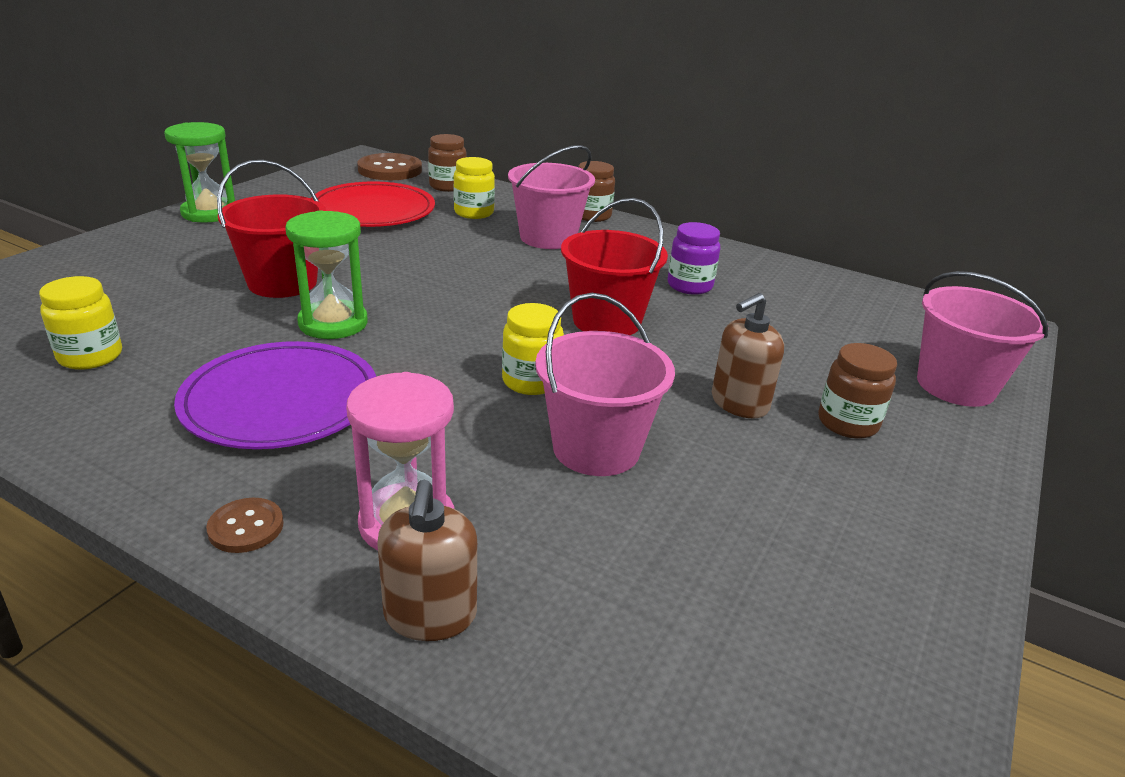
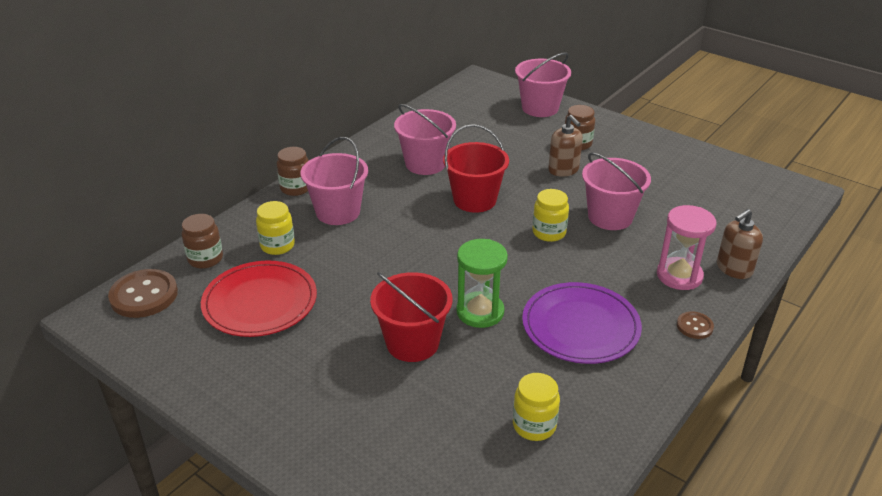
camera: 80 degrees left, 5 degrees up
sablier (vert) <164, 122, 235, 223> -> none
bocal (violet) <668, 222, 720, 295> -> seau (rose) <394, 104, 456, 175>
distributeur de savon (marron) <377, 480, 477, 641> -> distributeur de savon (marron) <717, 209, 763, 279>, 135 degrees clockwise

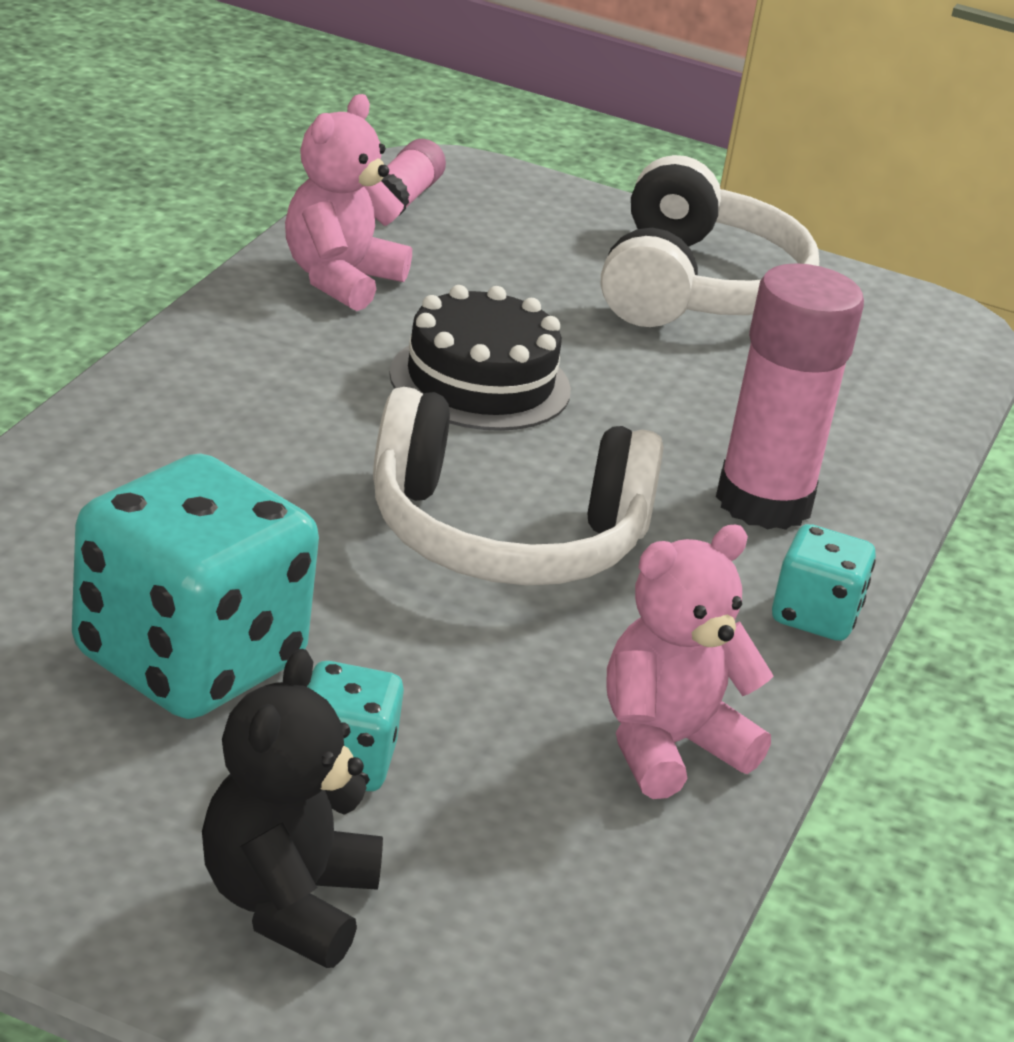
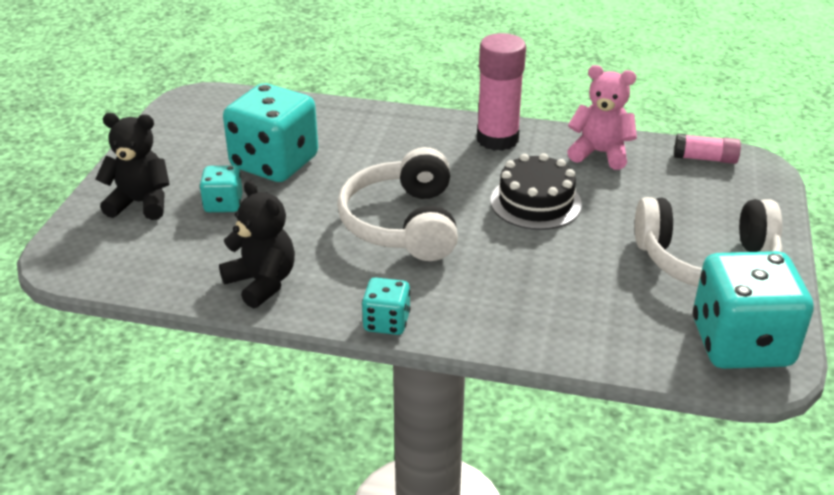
camera: 85 degrees right, 5 degrees up
bâton de colle (rose) <716, 263, 864, 530> -> bâton de colle (rose) <477, 33, 526, 151>, move
ours en peluche (rose) <606, 524, 773, 799> -> ours en peluche (noir) <219, 180, 295, 308>
none -> dé (turquoise) <693, 251, 814, 369>

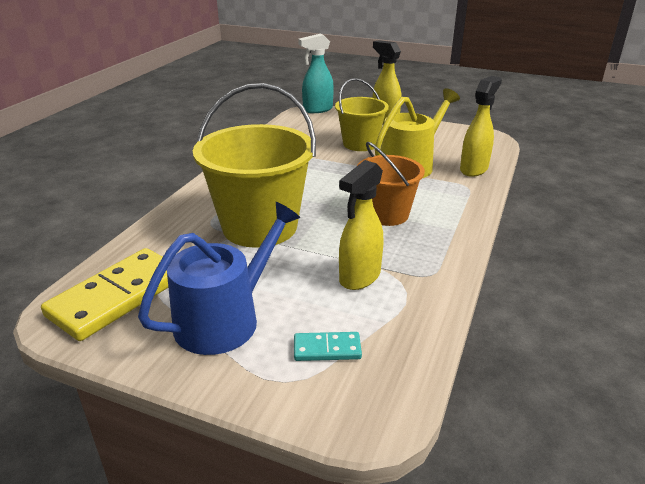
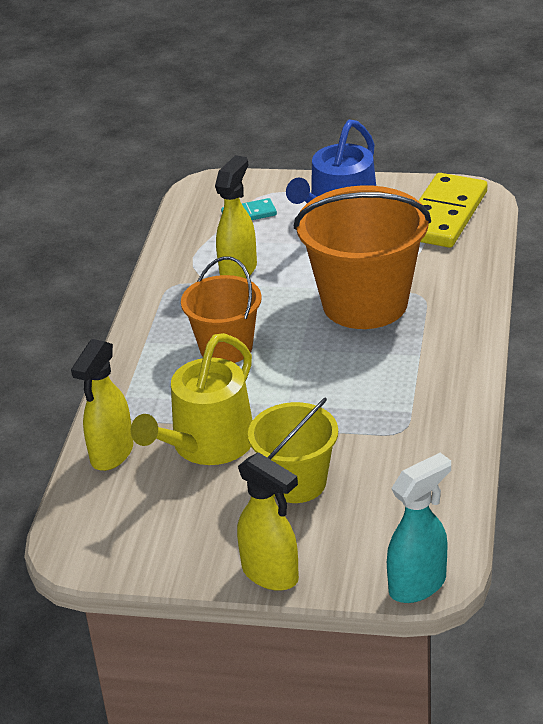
camera: 170 degrees right, 5 degrees up
seau (jaune) <193, 83, 316, 248> -> seau (orange) <294, 186, 431, 329>

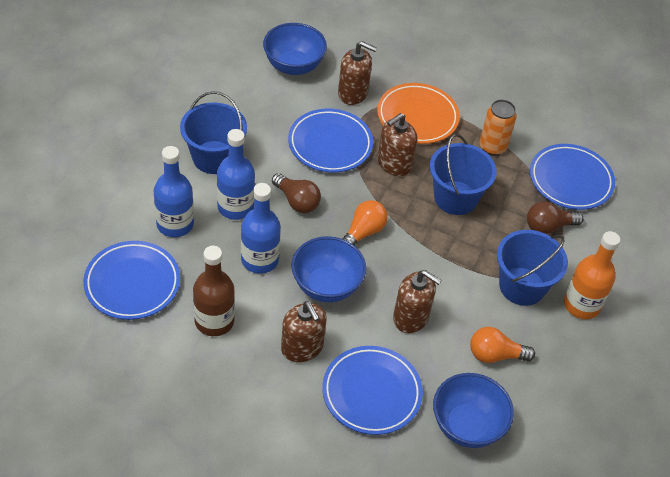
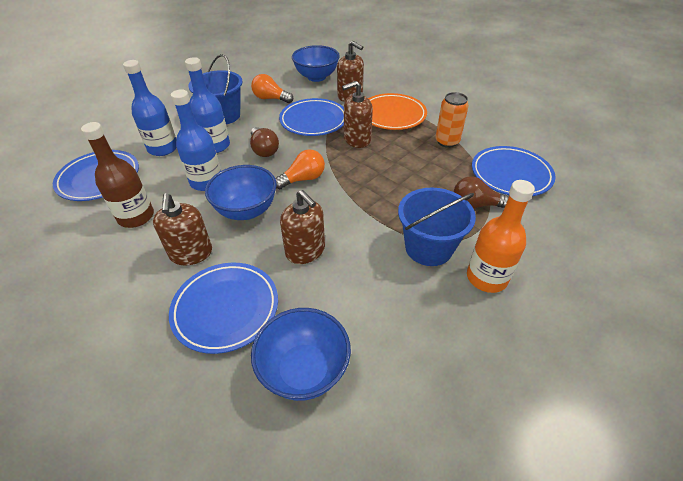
camera: 25 degrees right, 5 degrees down
seau (bleu) <430, 134, 497, 215> -> none
ampoule (orange) <470, 327, 535, 363> -> ampoule (orange) <251, 74, 293, 103>, move

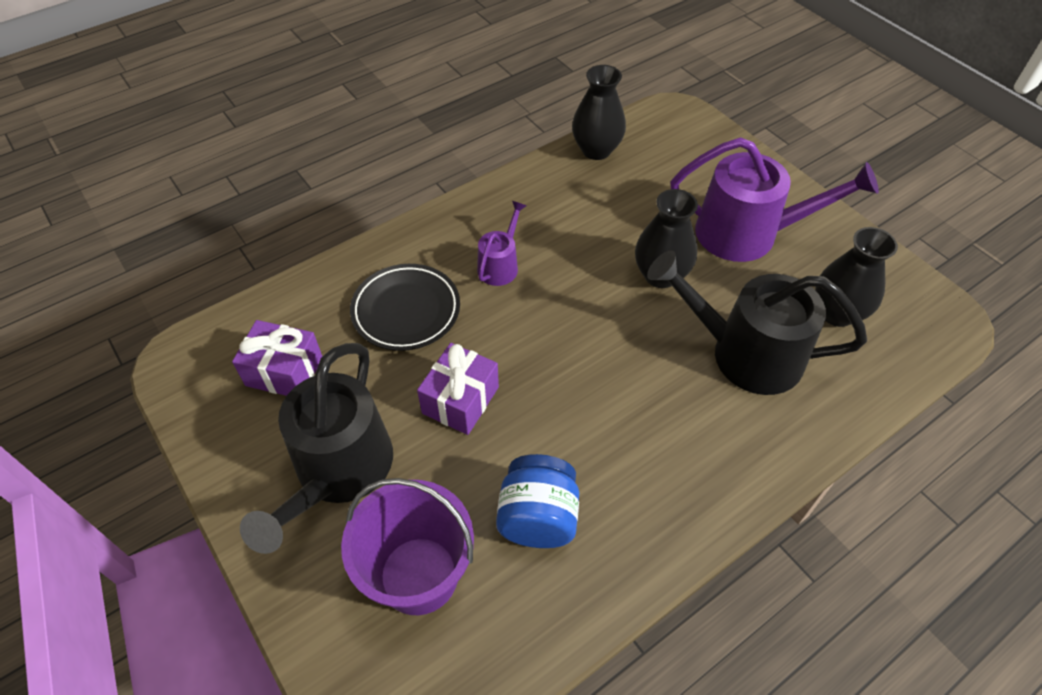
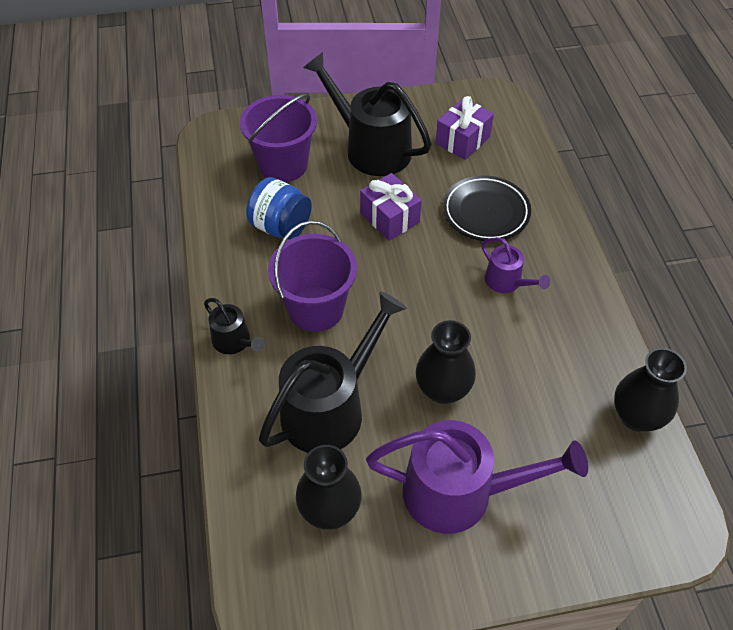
camera: 115 degrees right, 0 degrees up
arrosoir (violet) <671, 137, 879, 262> -> arrosoir (violet) <366, 420, 588, 534>, 120 degrees counterclockwise
none -> seau (violet) <268, 221, 357, 332>
none -> arrosoir (noir) <204, 298, 265, 354>

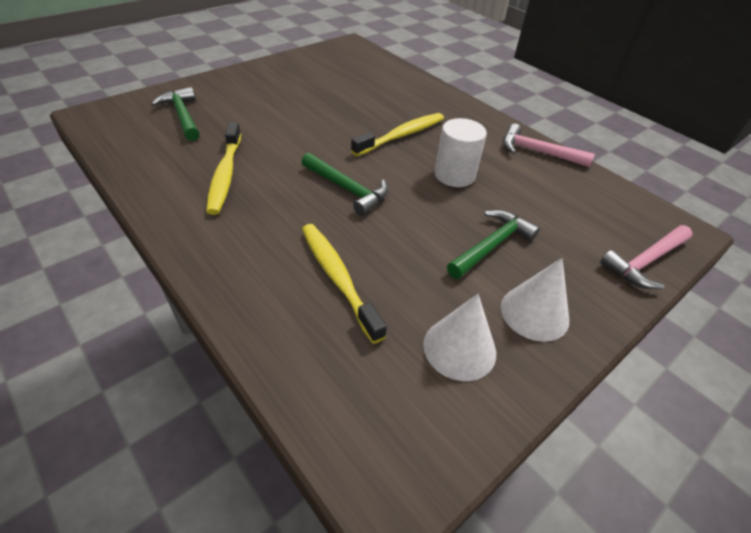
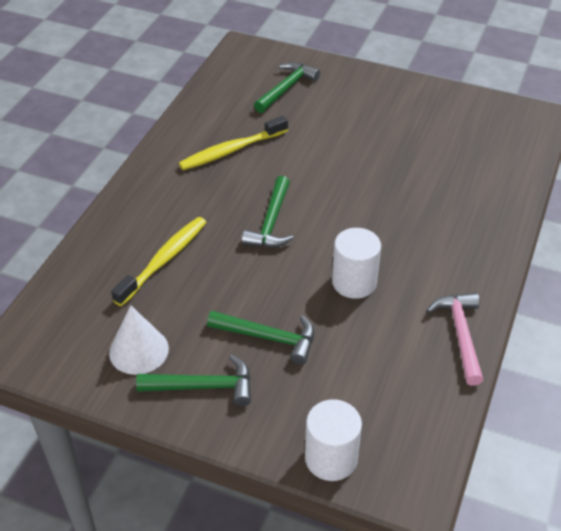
camera: 65 degrees right, 0 degrees up
brosse à dents (jaune) <351, 113, 444, 156> -> none
marteau (rose) <600, 225, 693, 289> -> cylindre (blanc) <305, 399, 362, 481>
cône (blanc) <501, 258, 569, 342> -> marteau (vert) <136, 355, 251, 406>

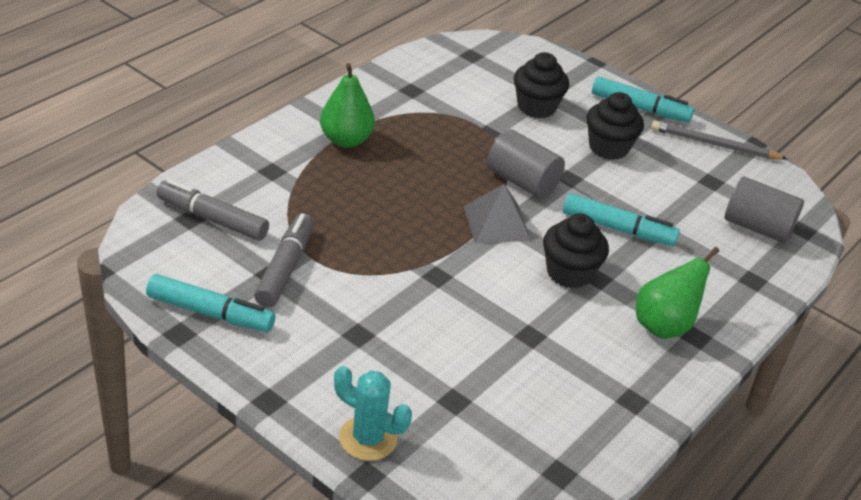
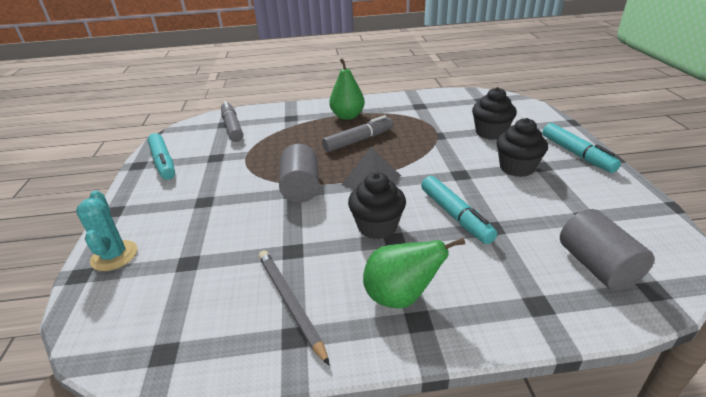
camera: 50 degrees right, 5 degrees down
crayon (gris) <651, 121, 787, 160> -> crayon (gris) <259, 250, 330, 366>, move
cylindre (gris) <487, 130, 565, 198> -> cylindre (gris) <279, 144, 319, 203>, move
feutre (gris) <254, 213, 314, 307> -> feutre (gris) <322, 115, 393, 152>, move

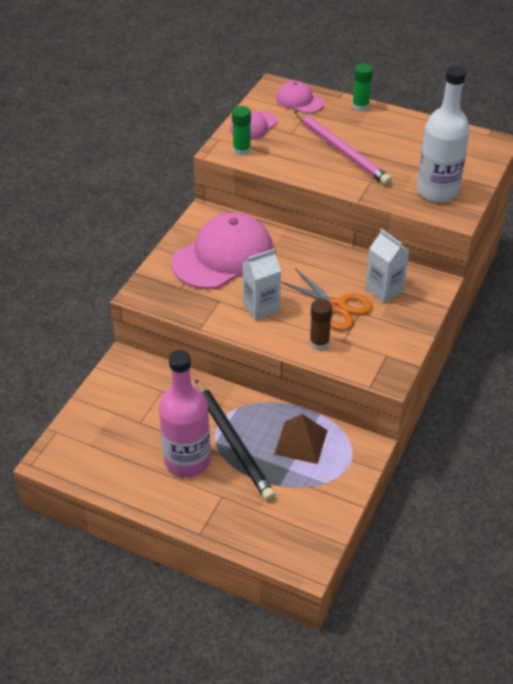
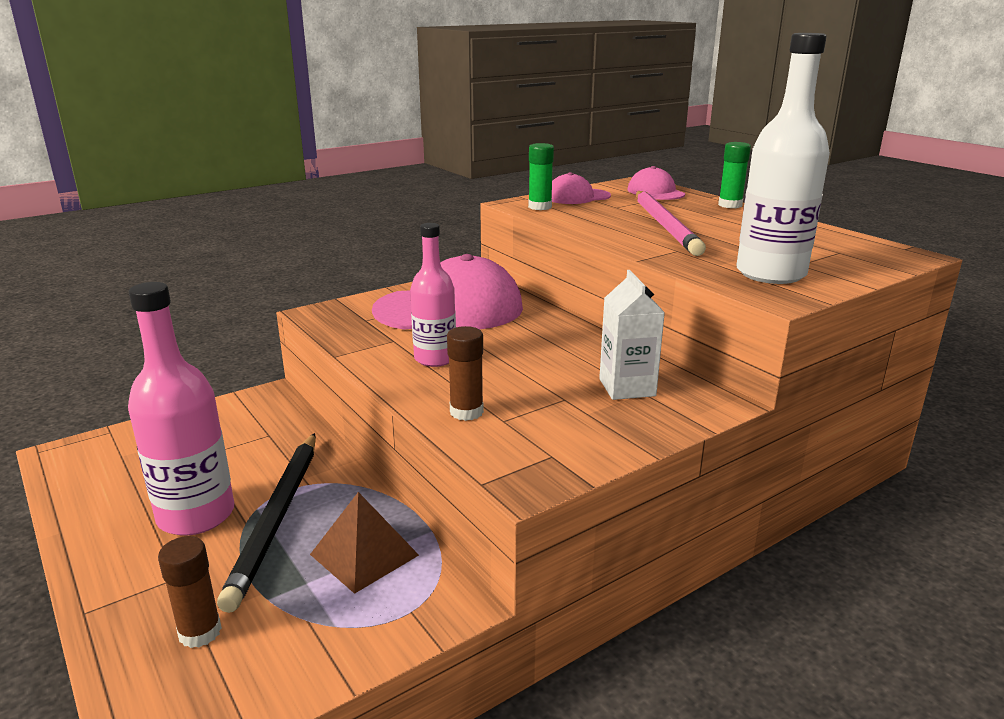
camera: 30 degrees right, 20 degrees down
brique de lait (blanc) <242, 249, 281, 320> -> bouteille (rose) <410, 223, 456, 367>
ciseaux (orange) <281, 268, 373, 331> -> none
none -> bâton de colle (marron) <158, 536, 222, 648>

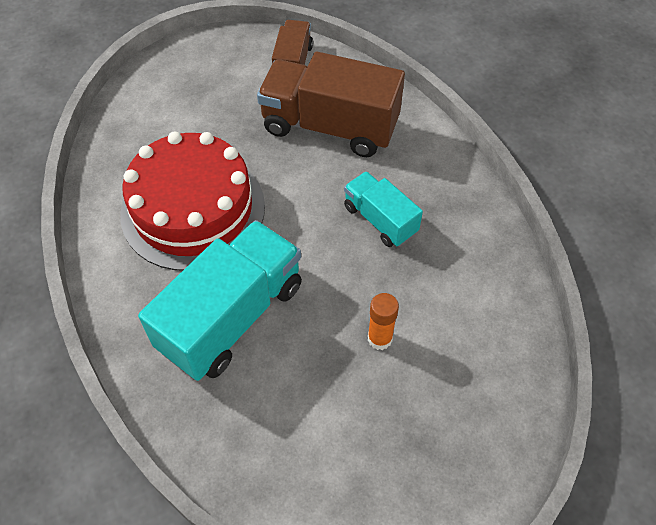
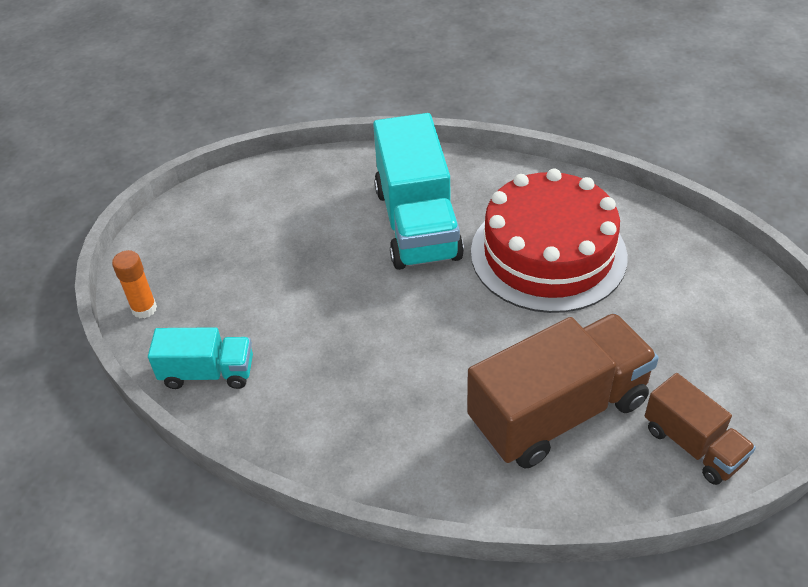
camera: 135 degrees right, 10 degrees down
camion (turquoise) <344, 171, 423, 247> -> camion (turquoise) <148, 327, 253, 389>, move
bâton de colle (orange) <368, 293, 399, 350> -> bâton de colle (orange) <112, 250, 157, 318>, move

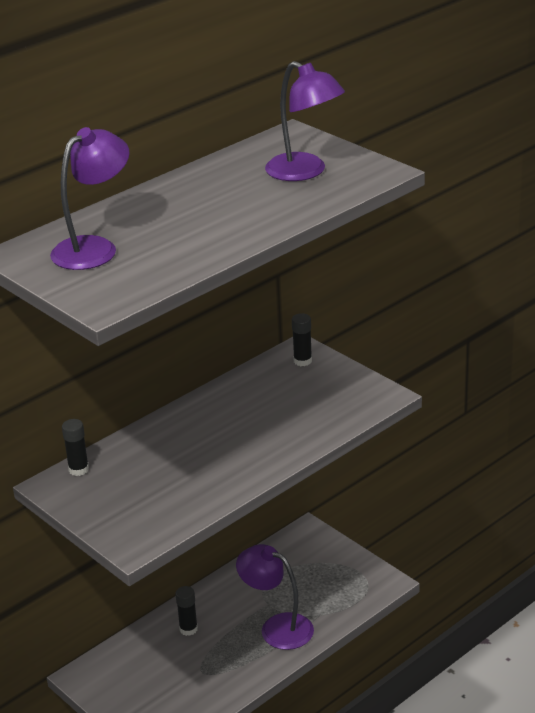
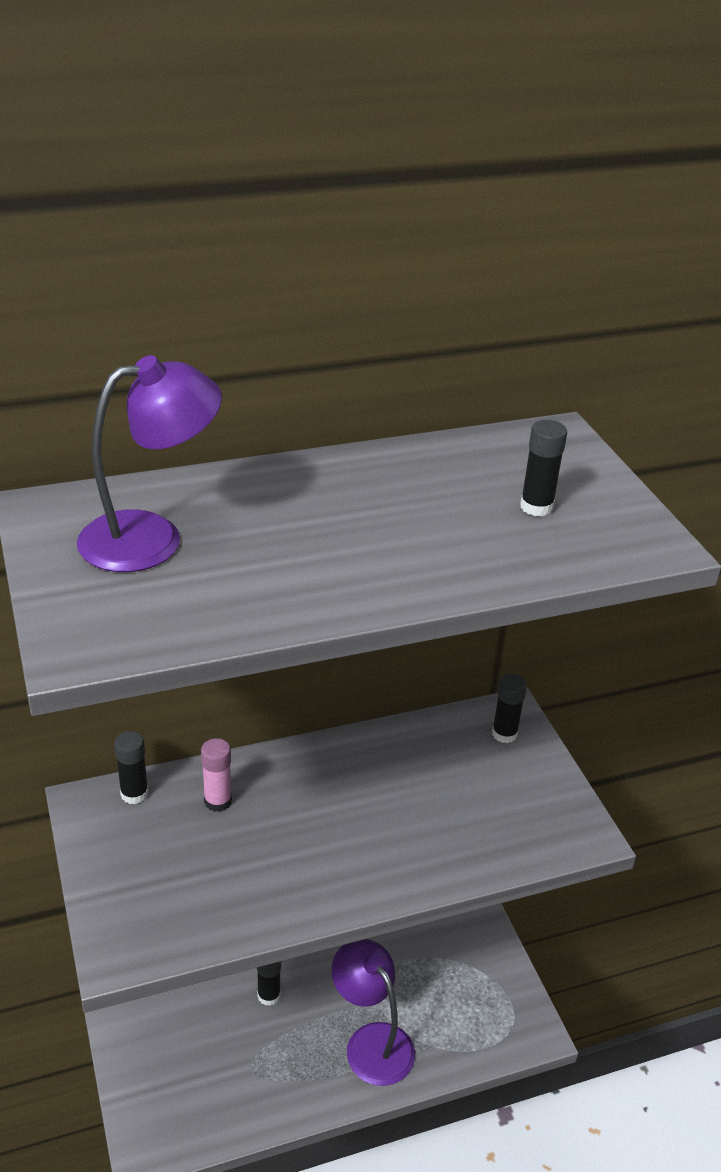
camera: 20 degrees right, 5 degrees up
lampe (violet) <265, 61, 345, 181> -> bâton de colle (noir) <520, 420, 567, 517>
none -> bâton de colle (rose) <201, 738, 232, 812>

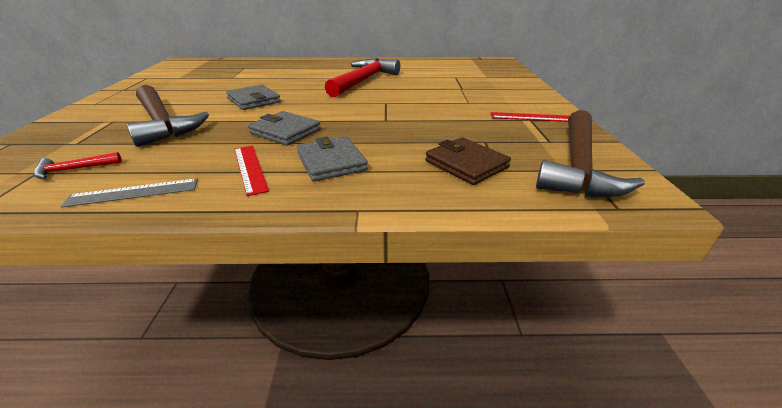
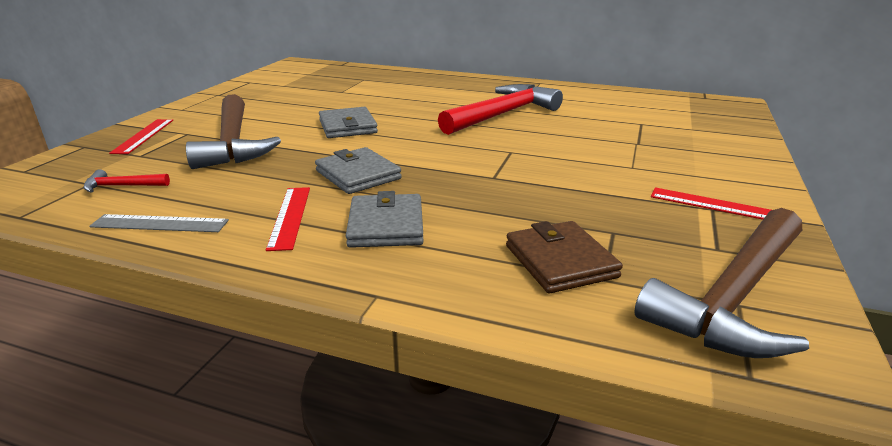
camera: 20 degrees right, 5 degrees down
none -> règle (rouge) <109, 119, 173, 154>

